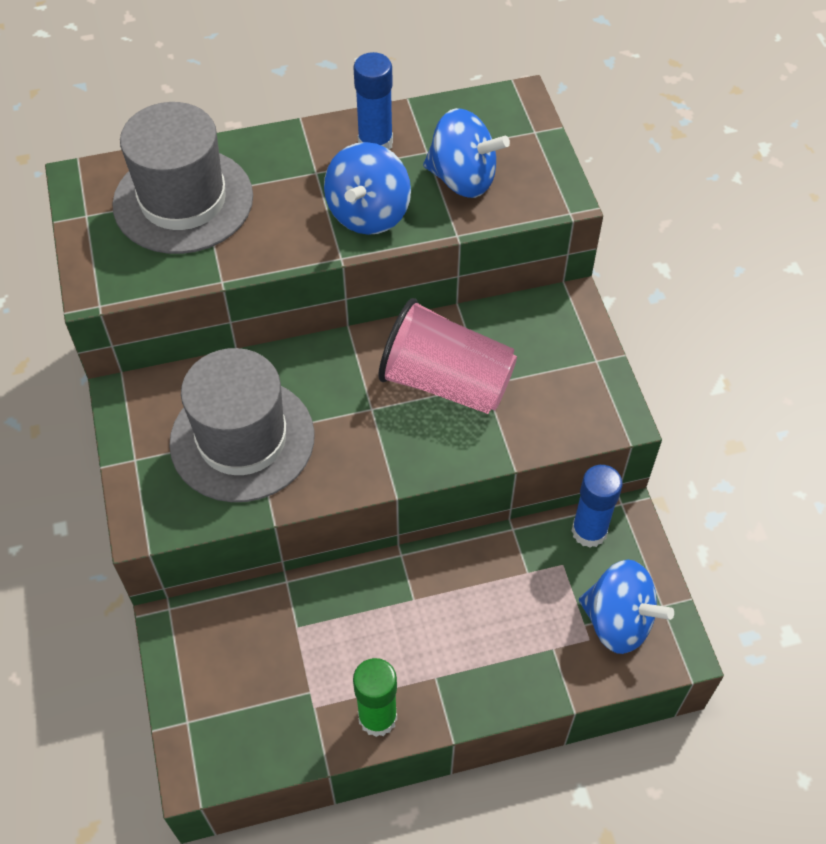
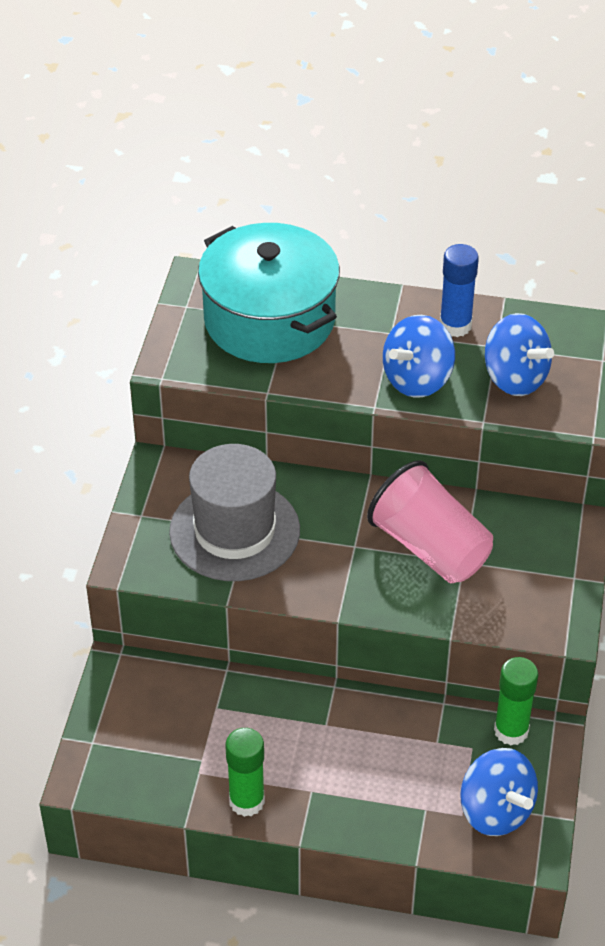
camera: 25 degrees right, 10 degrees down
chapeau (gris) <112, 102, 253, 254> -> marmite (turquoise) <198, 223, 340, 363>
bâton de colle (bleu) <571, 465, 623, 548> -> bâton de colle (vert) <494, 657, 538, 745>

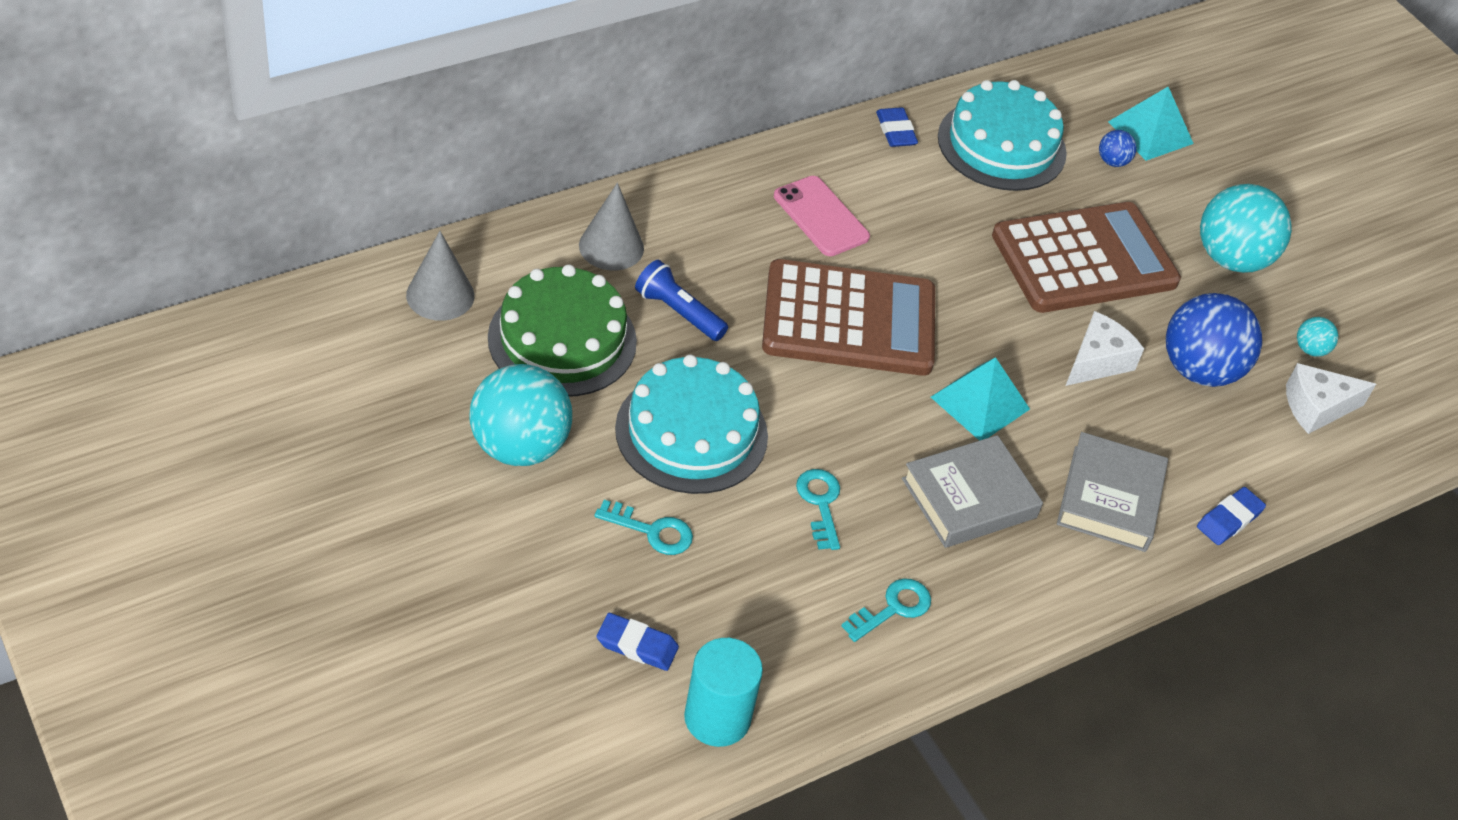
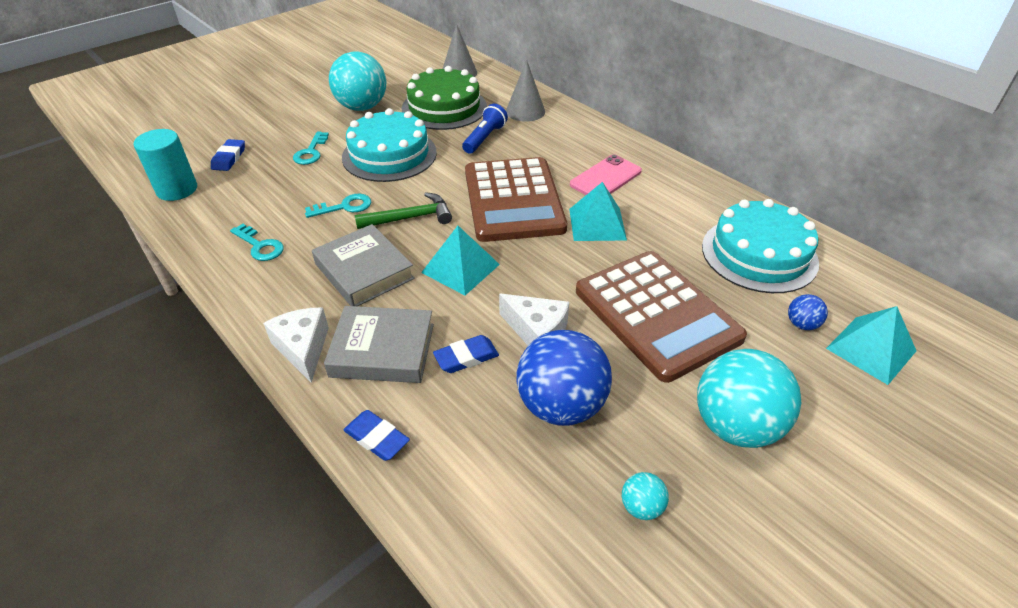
camera: 85 degrees right, 5 degrees down
gomme (bleu) <876, 107, 918, 147> -> gomme (bleu) <433, 335, 499, 373>, move
fromage (blanc) <1286, 363, 1376, 434> -> fromage (blanc) <263, 307, 329, 383>, move
none -> pyramide (turquoise) <569, 182, 627, 241>
none -> marteau (vert) <354, 192, 452, 229>

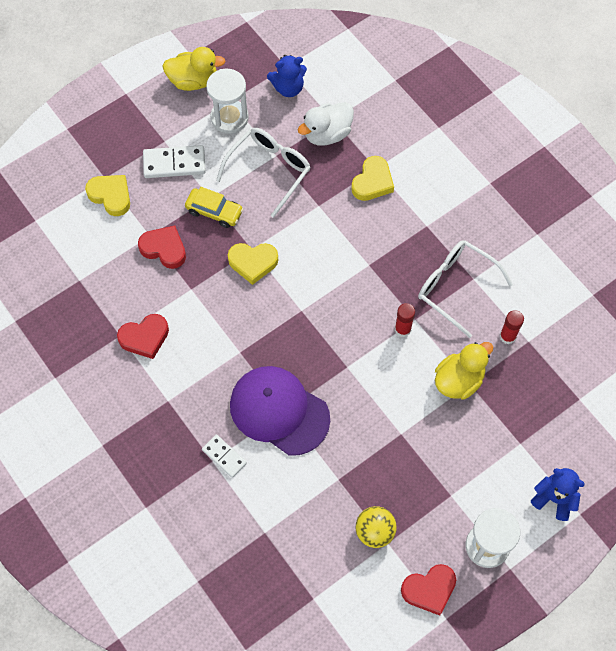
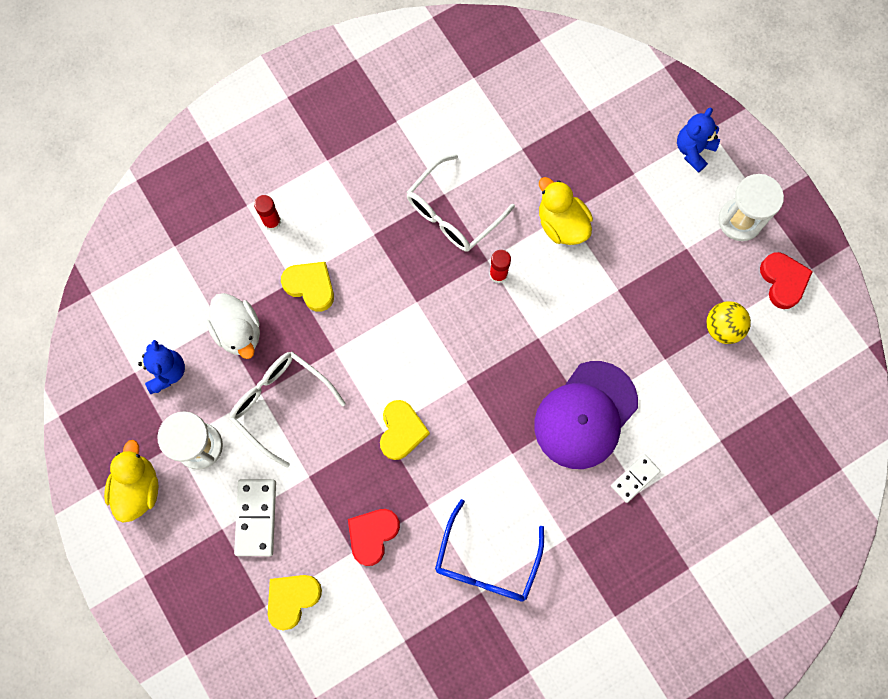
camera: 85 degrees left, 10 degrees up
voiture (jaune) <185, 187, 243, 228> -> none
bâton de colle (rouge) <500, 310, 524, 344> -> bâton de colle (rouge) <254, 195, 281, 230>, move
cœur (rouge) <117, 314, 169, 359> -> lunettes (bleu) <435, 499, 544, 602>

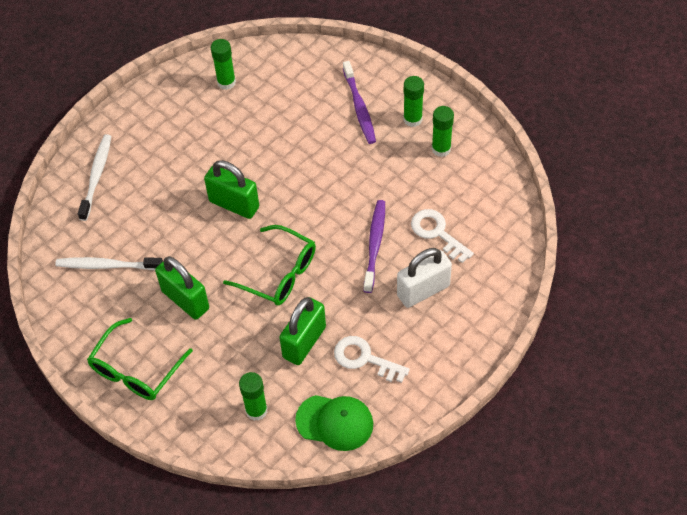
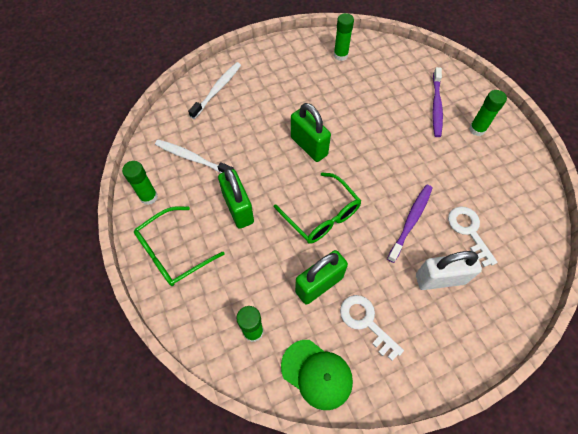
camera: 20 degrees right, 5 degrees up
bâton de colle (vert) <432, 106, 454, 157> -> bâton de colle (vert) <122, 161, 158, 205>, move

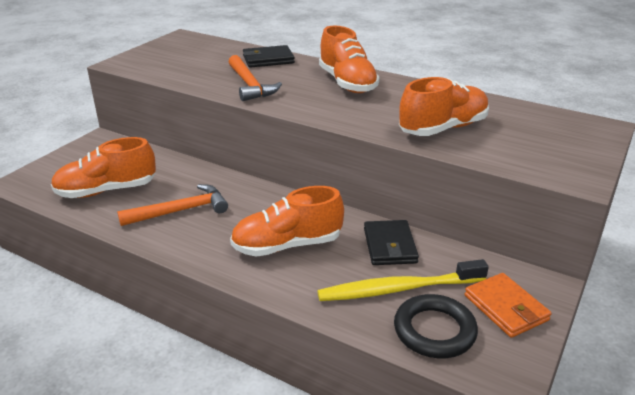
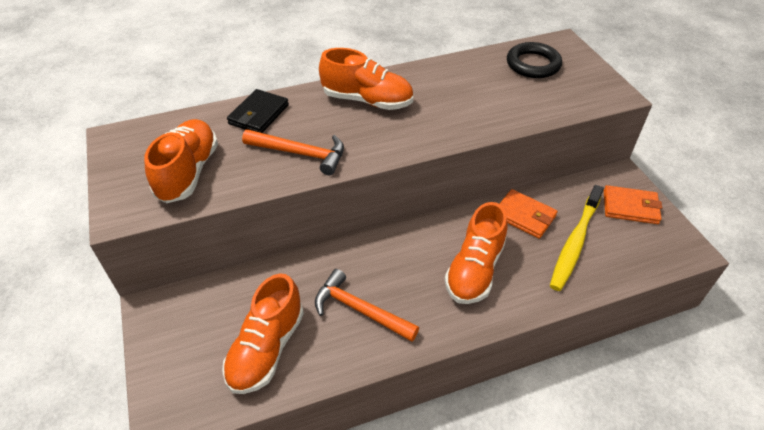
camera: 50 degrees left, 15 degrees up
chaussure (orange) <399, 77, 489, 136> -> chaussure (orange) <144, 119, 218, 203>, move
marteau (orange) <117, 184, 228, 226> -> marteau (orange) <315, 269, 419, 342>, 75 degrees counterclockwise
portefeuille (noir) <364, 220, 419, 265> -> portefeuille (orange) <500, 189, 558, 239>
anneau (noir) <394, 294, 478, 358> -> anneau (noir) <507, 42, 562, 78>, move

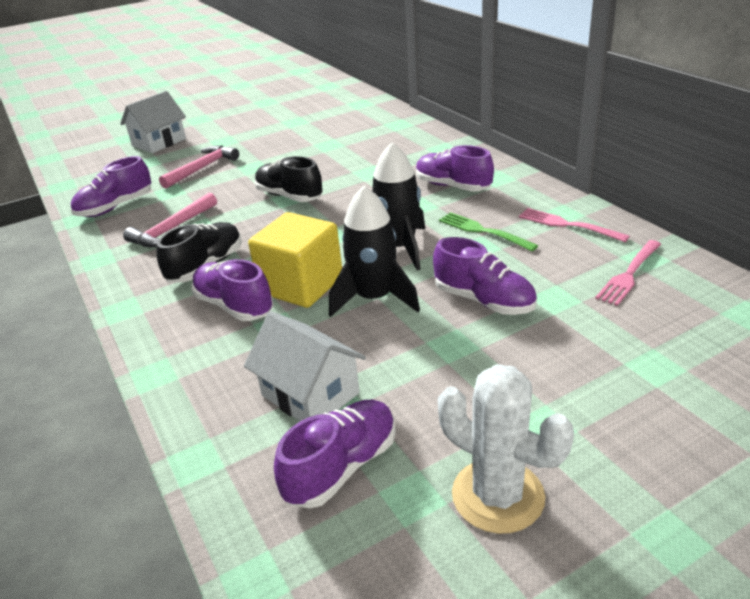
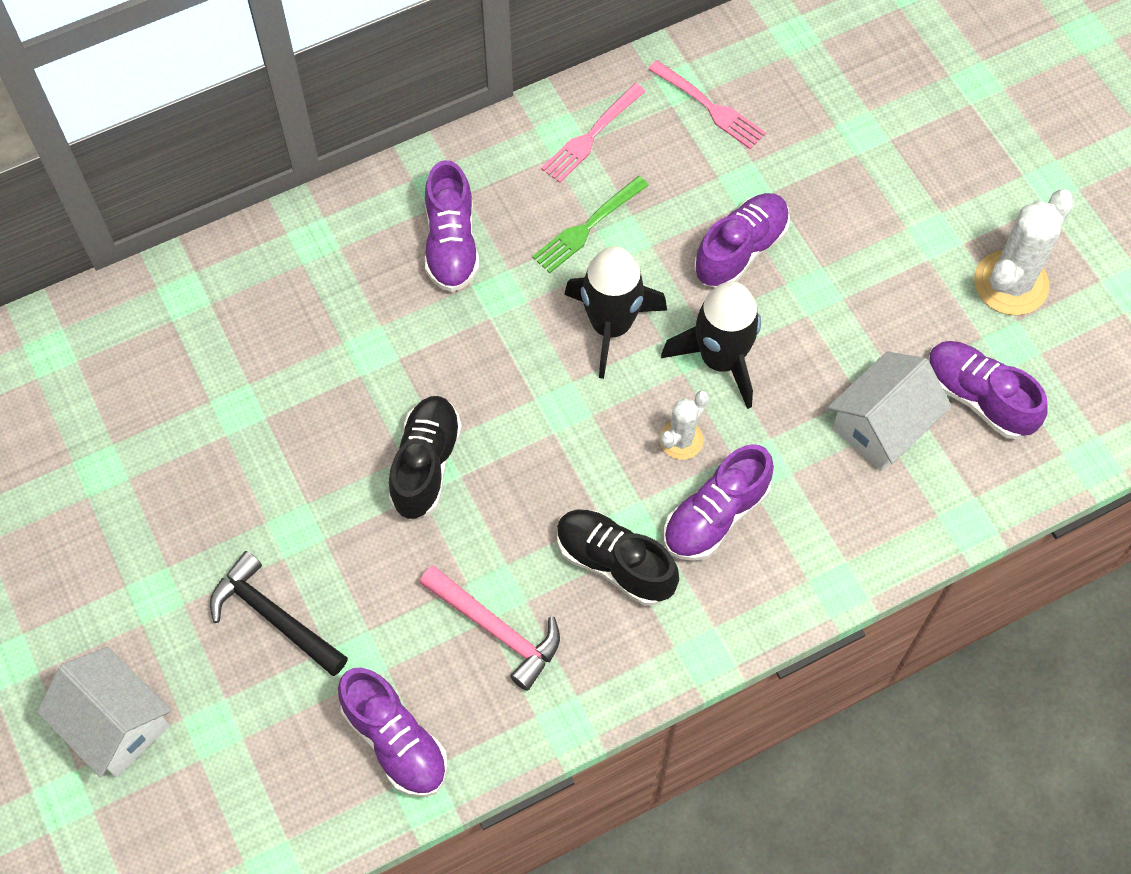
camera: 90 degrees left, 30 degrees up
marteau (rose) <159, 145, 239, 189> -> marteau (noir) <210, 551, 348, 676>
chaussure (violet) <416, 145, 494, 192> -> chaussure (violet) <425, 160, 479, 292>, 45 degrees counterclockwise
chaussure (noir) <255, 156, 323, 202> -> chaussure (noir) <389, 396, 462, 520>, 150 degrees clockwise
cube (jaune) <248, 212, 342, 308> -> cactus (blanc) <659, 391, 709, 460>

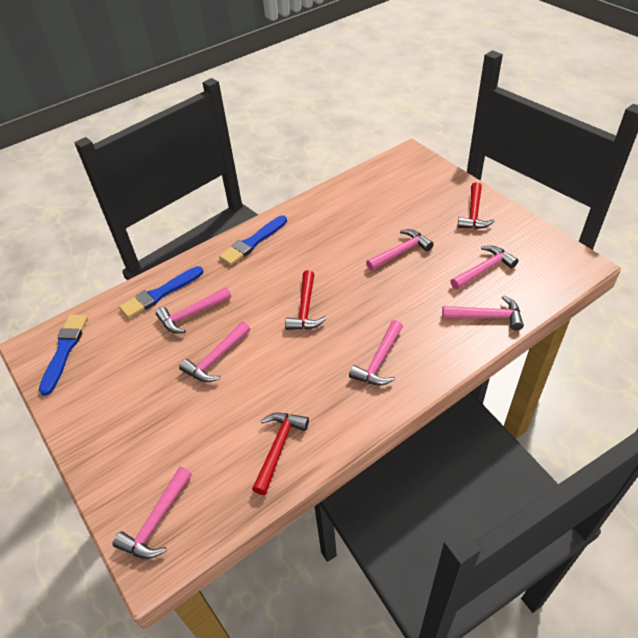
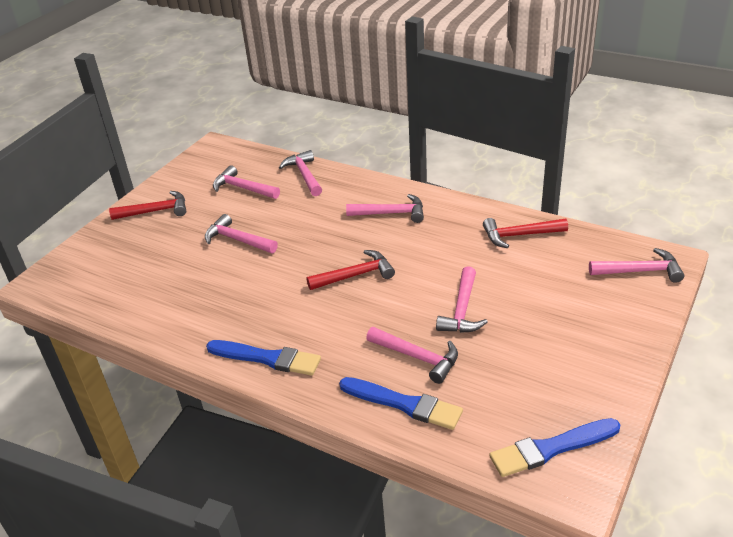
camera: 115 degrees left, 10 degrees down
marteau (rose) <179, 322, 250, 382> -> marteau (rose) <436, 266, 488, 333>, 90 degrees clockwise

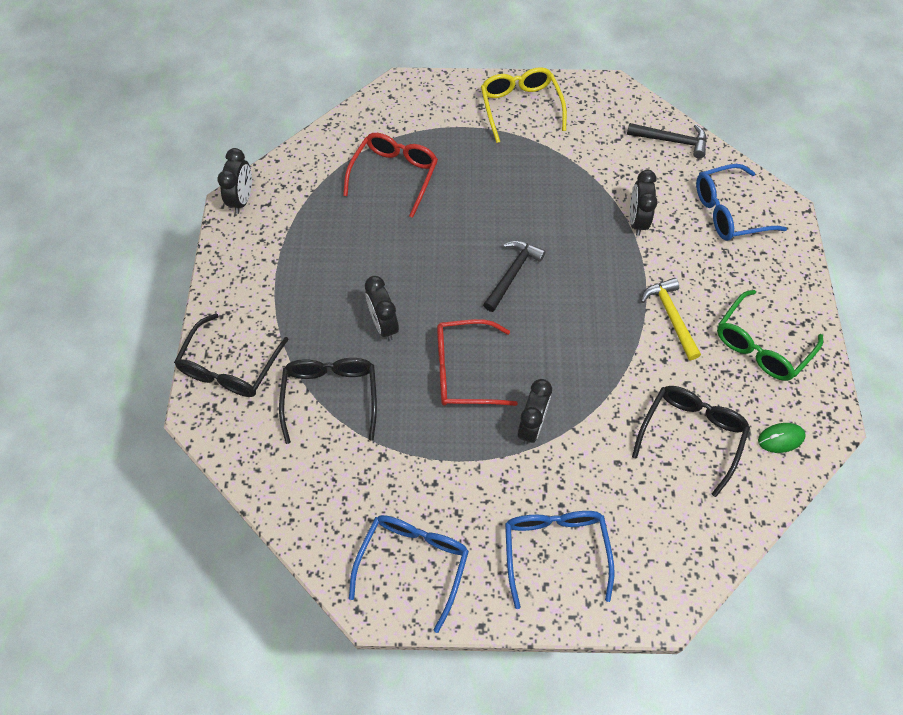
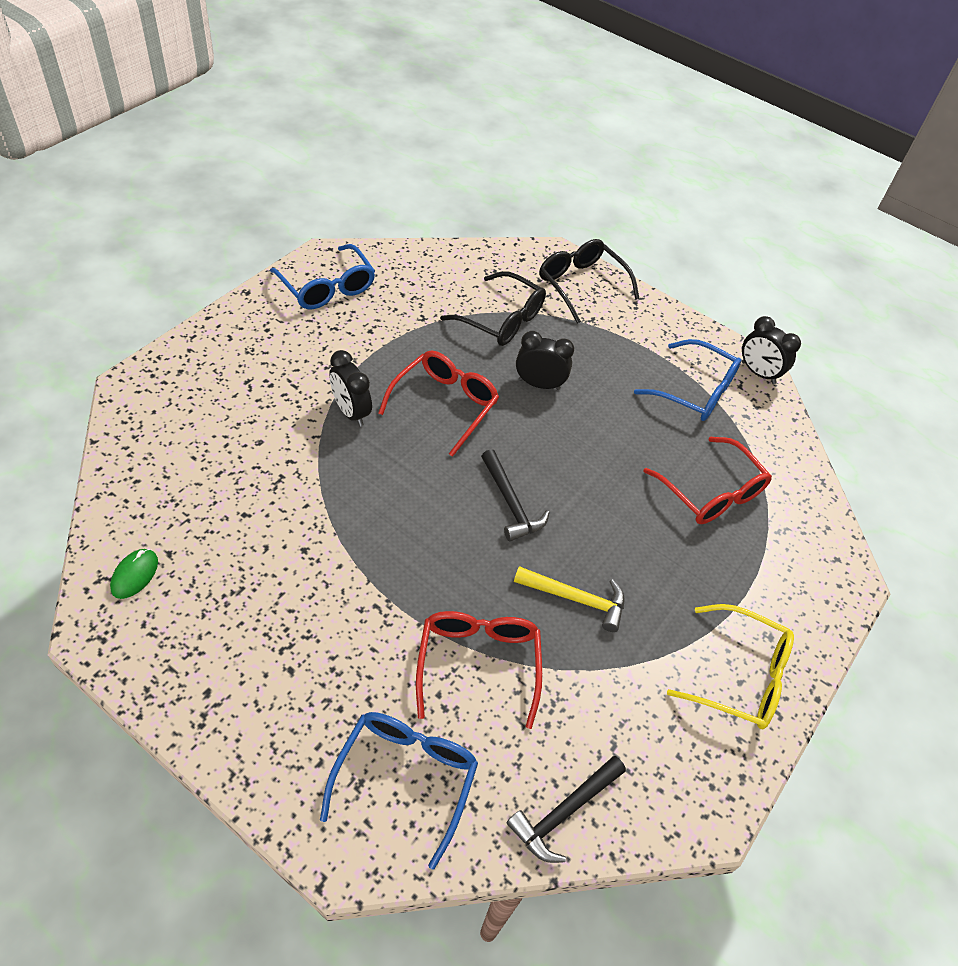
camera: 120 degrees right, 10 degrees down
réveil (noir) <630, 170, 658, 236> -> lunettes (rouge) <416, 611, 542, 729>
marteau (jaune) <641, 278, 701, 360> -> marteau (jaune) <514, 566, 624, 632>, move
lunettes (vert) <717, 290, 823, 381> -> none
lunettes (noir) <632, 386, 750, 497> -> none
lunettes (bleu) <505, 511, 614, 609> -> lunettes (bleu) <634, 339, 741, 421>, move

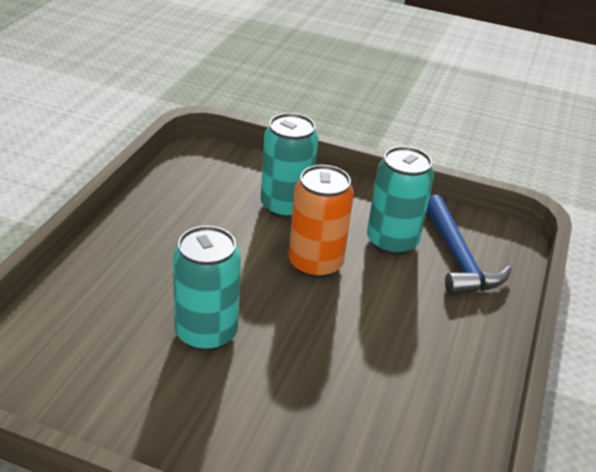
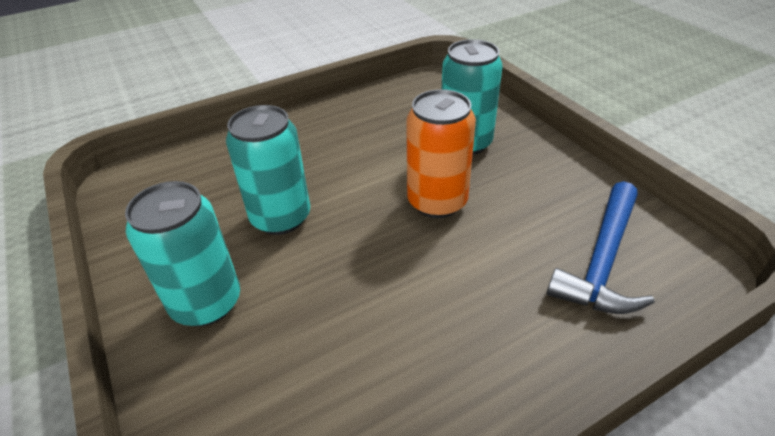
camera: 45 degrees right, 5 degrees up
canette (turquoise) <367, 146, 434, 255> -> canette (turquoise) <125, 181, 240, 326>, move

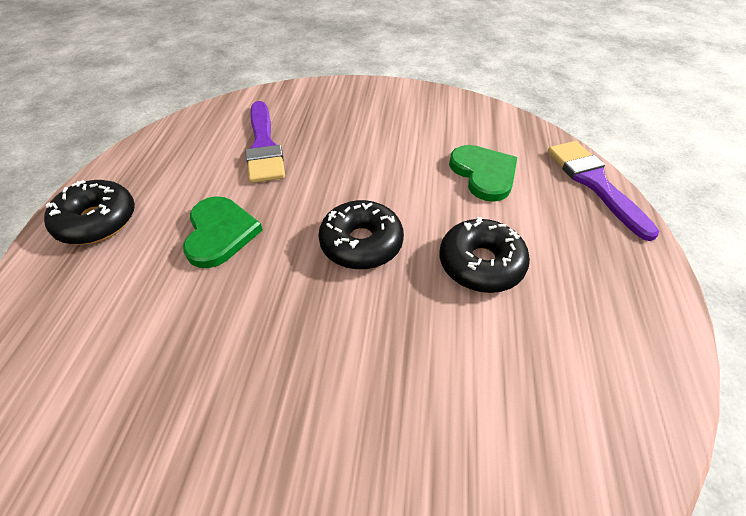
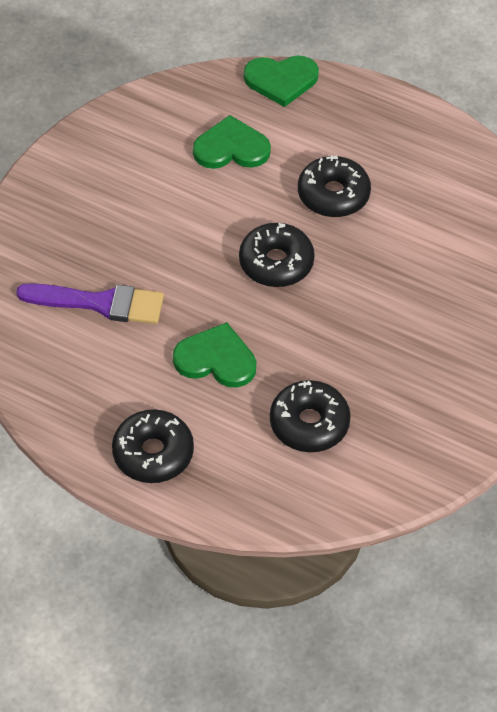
camera: 70 degrees left, 5 degrees up
pinceau (violet) <548, 141, 659, 241> -> cœur (vert) <244, 56, 319, 107>
none -> beignet (noir) <270, 380, 351, 452>

